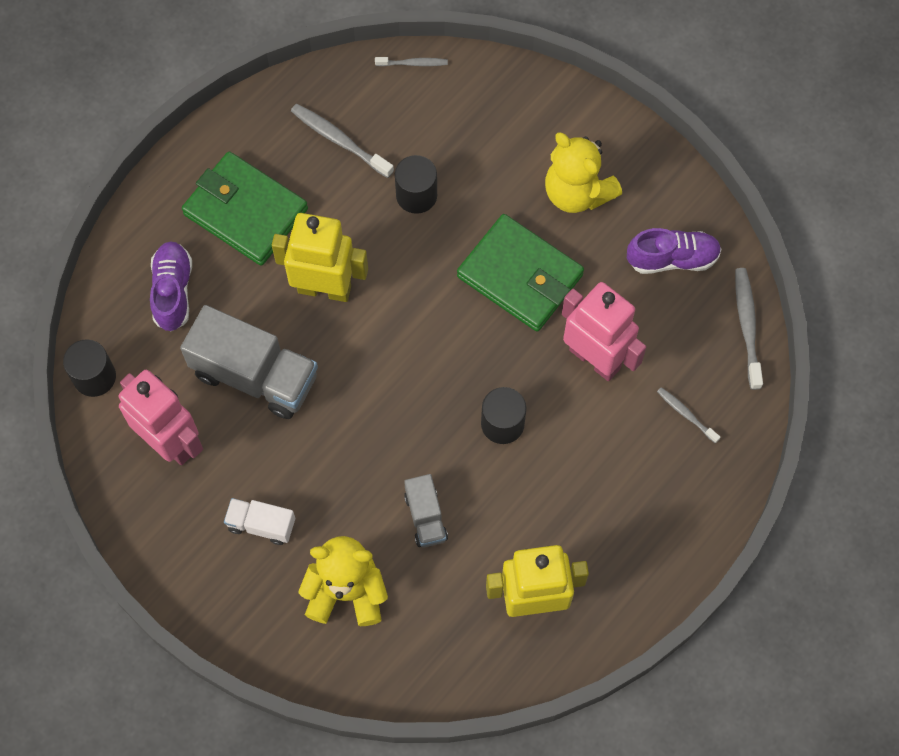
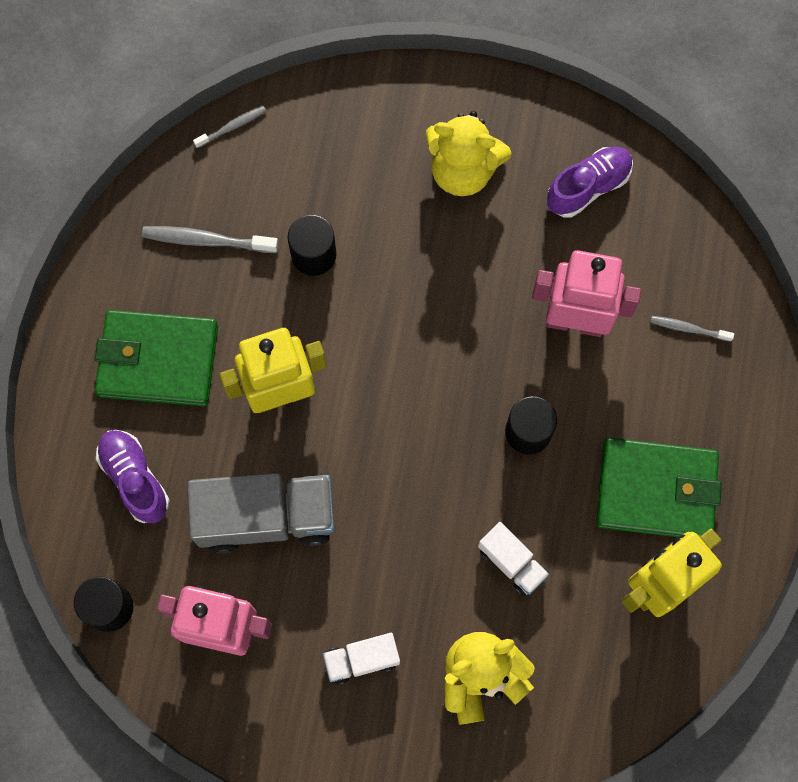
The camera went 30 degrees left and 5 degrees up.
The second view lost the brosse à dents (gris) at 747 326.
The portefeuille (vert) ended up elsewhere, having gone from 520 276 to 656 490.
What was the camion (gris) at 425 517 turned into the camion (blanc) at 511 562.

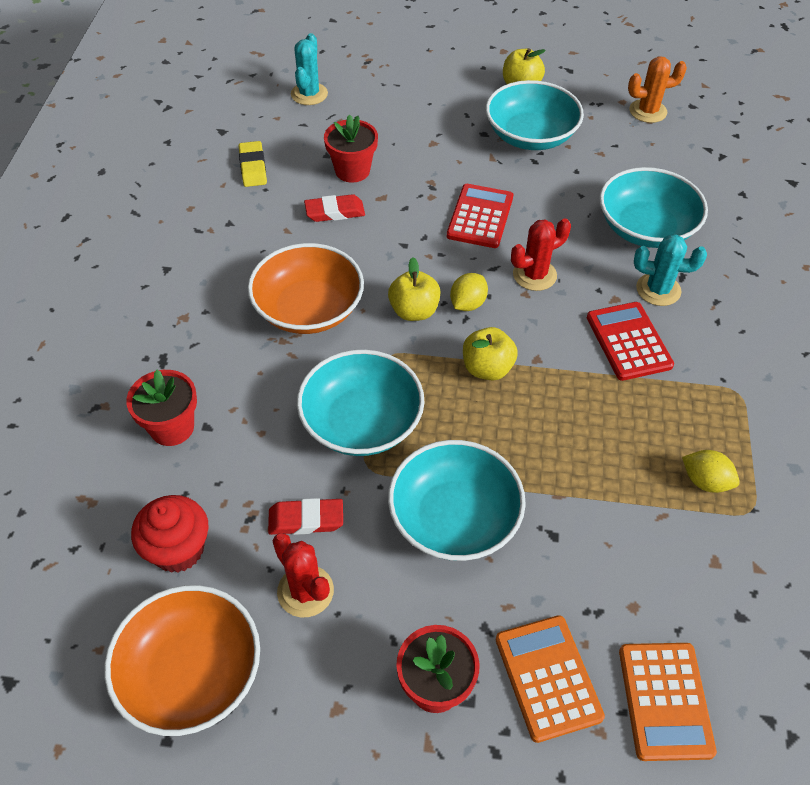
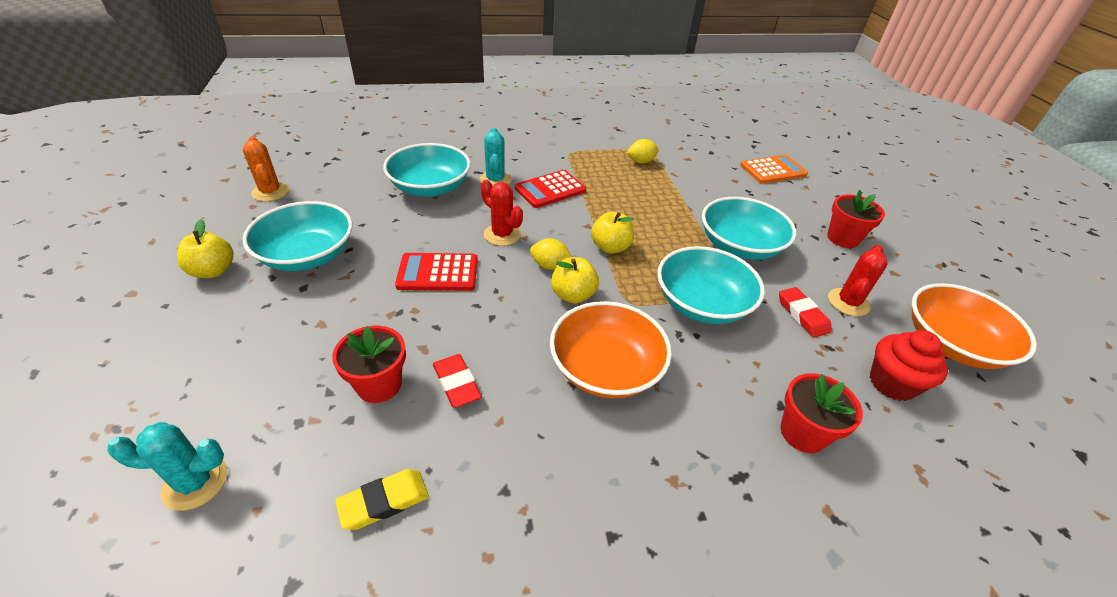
The camera went 110 degrees left and 10 degrees down.
The second view lost the calculatrice (orange) at 548 677.
The citron (jaune) at 705 481 ended up facing another way, 60 degrees clockwise from before.

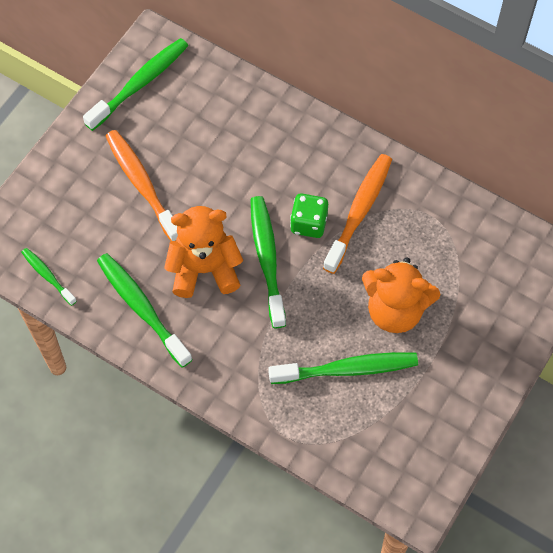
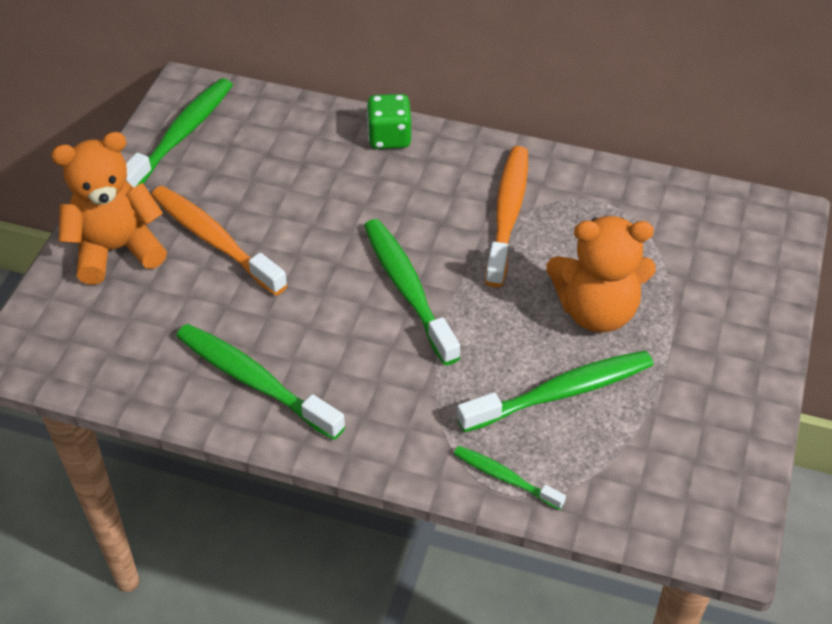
The camera went 15 degrees left and 15 degrees down.
The brosse à dents (vert) ended up elsewhere, having gone from 47 275 to 505 477.
The ours en peluche (orange) ended up elsewhere, having gone from 204 269 to 117 250.
The dé (vert) ended up elsewhere, having gone from 308 223 to 389 137.

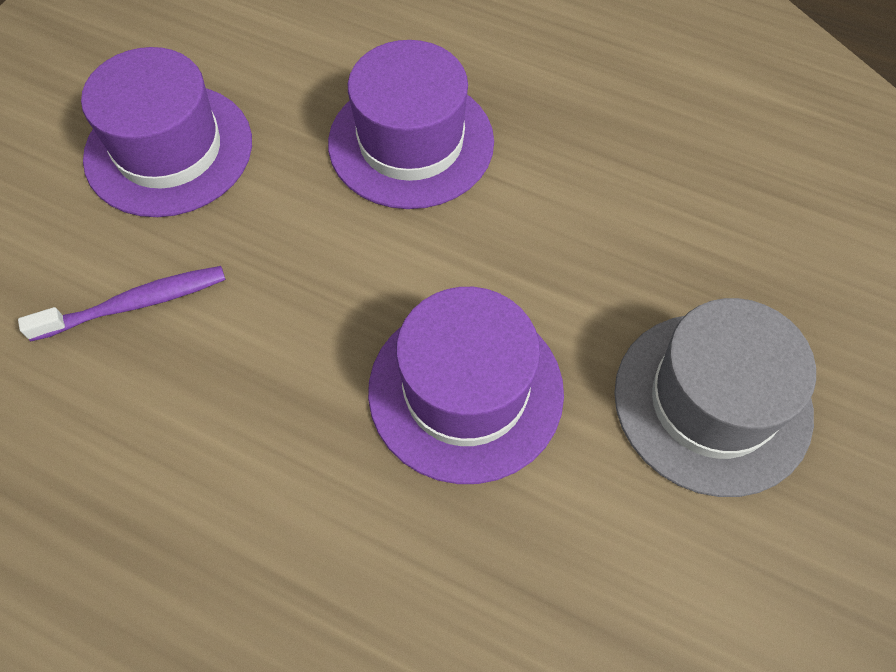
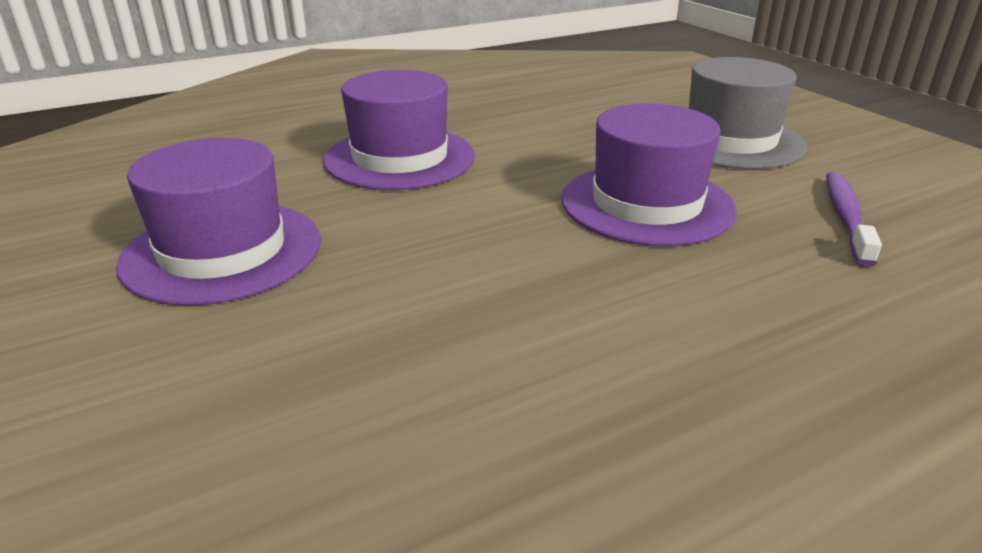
The camera went 55 degrees left and 30 degrees down.
The brosse à dents (violet) ended up elsewhere, having gone from 133 304 to 846 217.

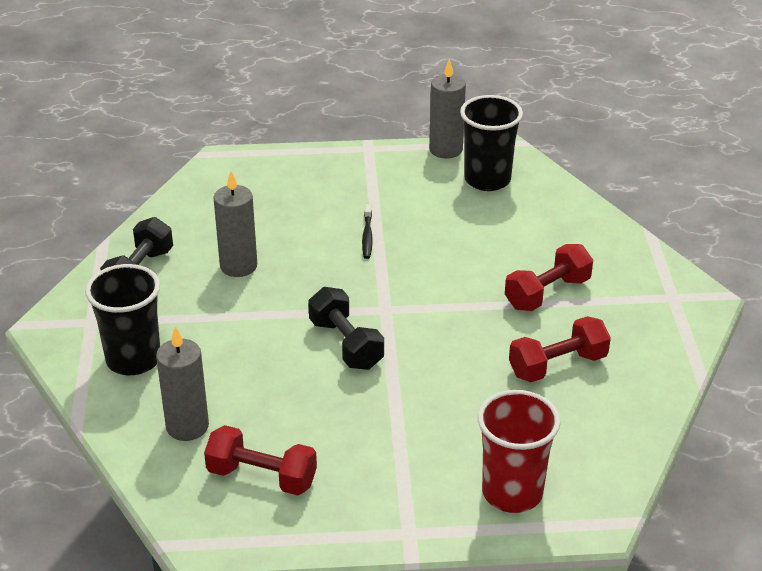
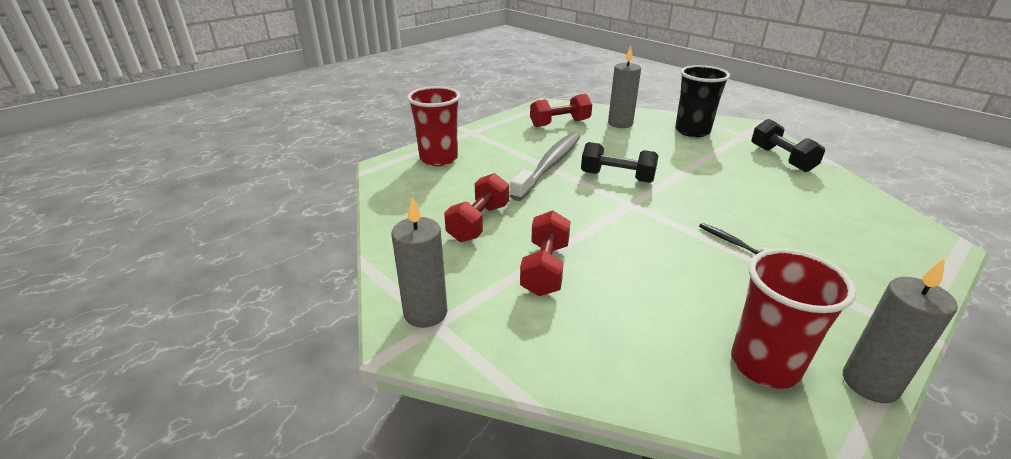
The camera went 140 degrees right and 5 degrees down.
The second view gained the brosse à dents (gris) at 550 165.
The bougie (gris) ended up elsewhere, having gone from 238 266 to 425 313.
What was the gobelet (noir) at 487 180 turned into the gobelet (rouge) at 764 365.

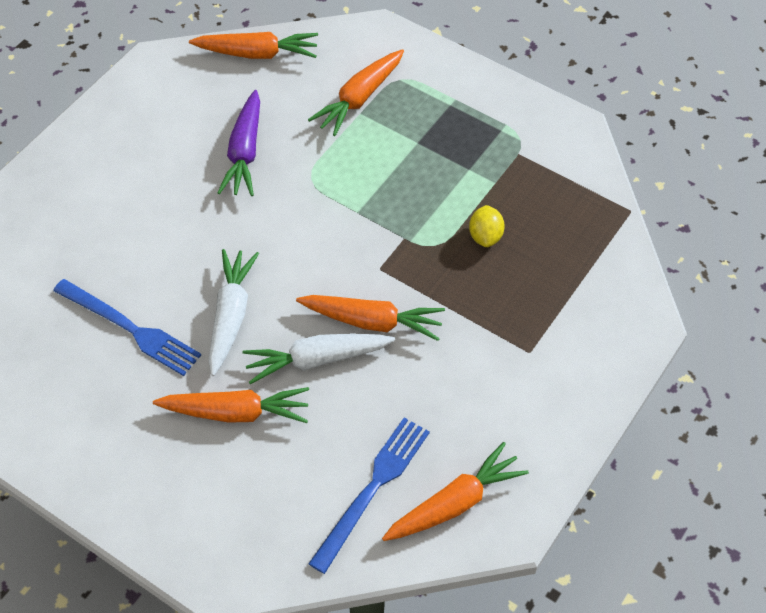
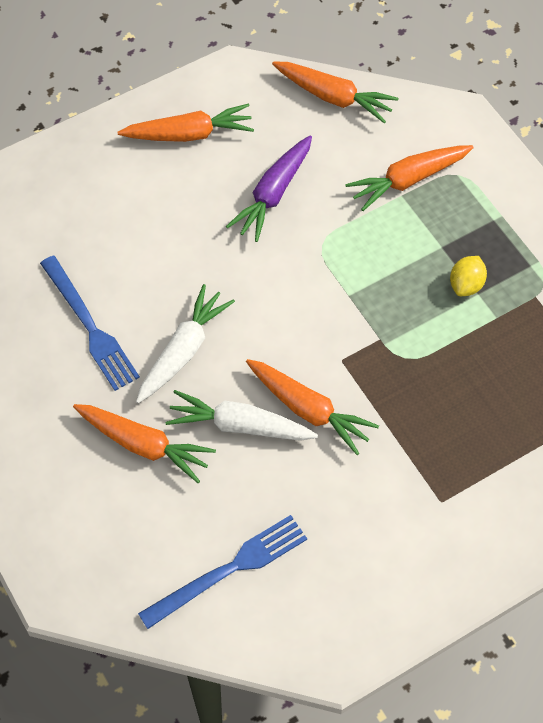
The camera went 25 degrees right and 5 degrees up.
The carotte (orange) ended up elsewhere, having gone from 455 503 to 189 134.
The citron (jaune) ended up elsewhere, having gone from 485 236 to 466 285.

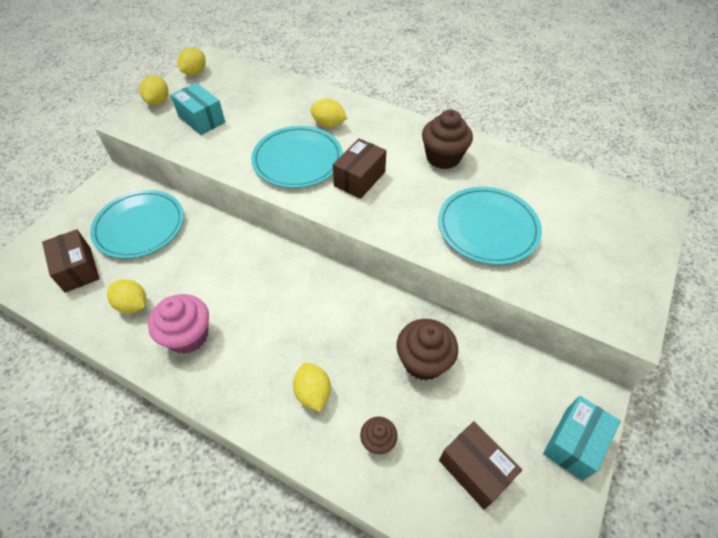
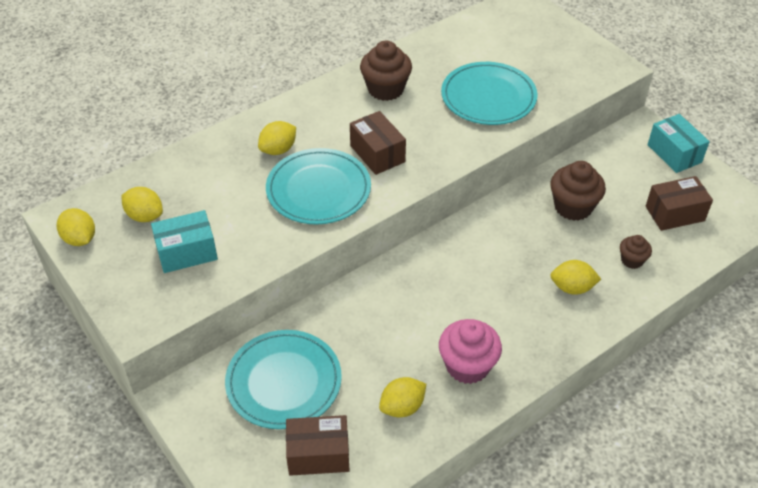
The camera went 65 degrees left and 5 degrees down.
The citron (jaune) ended up elsewhere, having gone from 158 101 to 145 216.

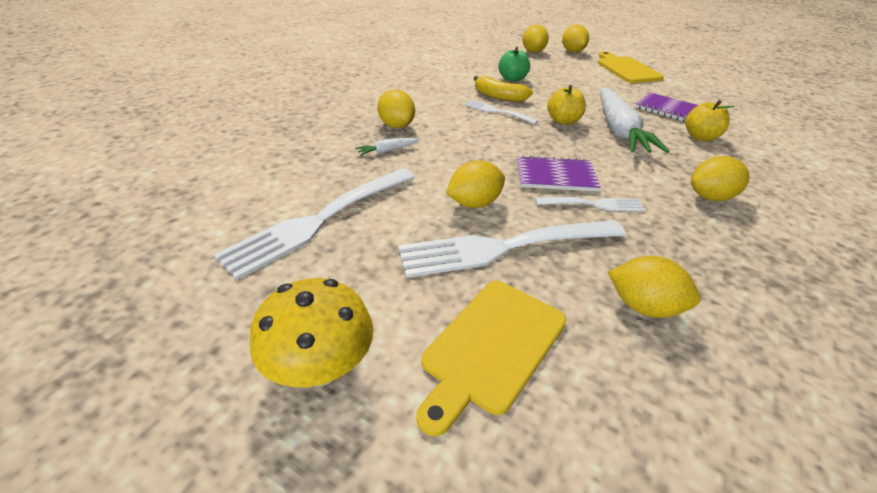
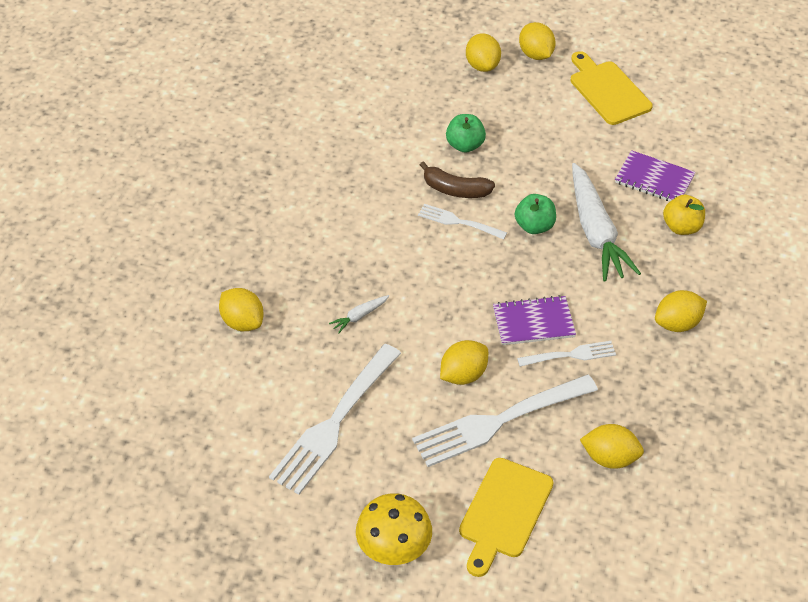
The camera went 10 degrees left and 10 degrees up.
The citron (jaune) ended up elsewhere, having gone from 396 126 to 242 322.
What was the banane (jaune) at 499 96 turned into the banane (marron) at 455 190.
What was the pomme (jaune) at 563 121 turned into the pomme (vert) at 534 226.

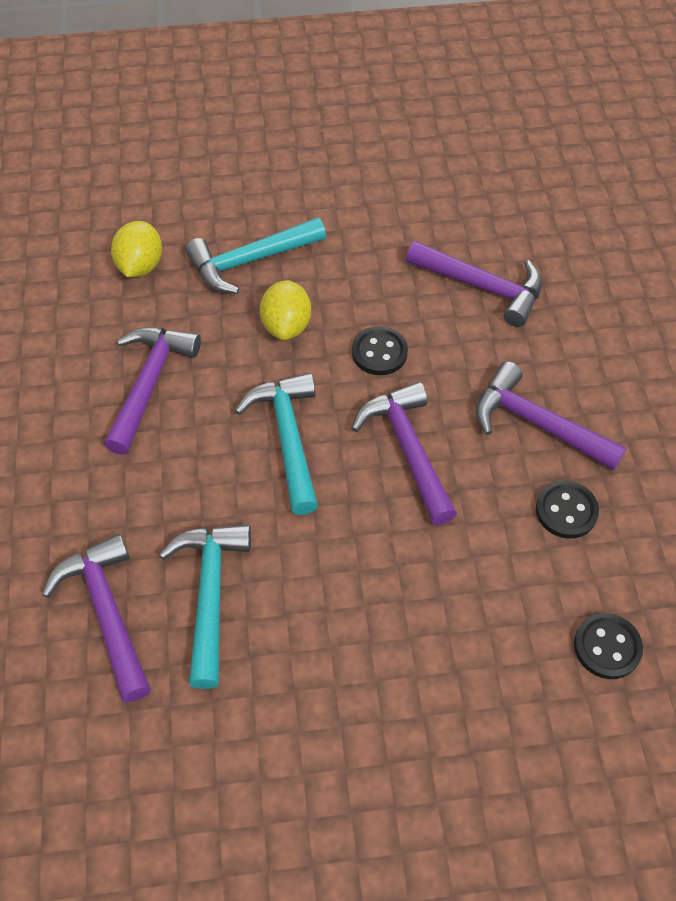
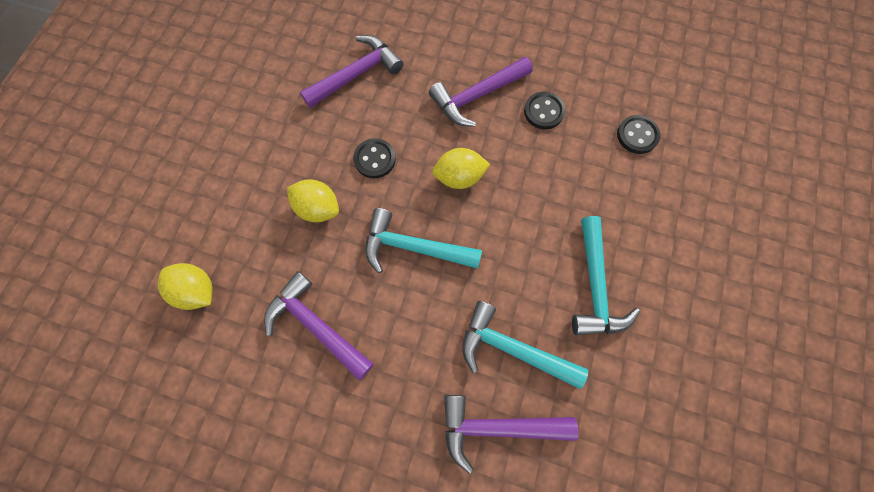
The camera went 65 degrees left and 15 degrees up.
The marteau (turquoise) ended up elsewhere, having gone from 250 261 to 595 286.
Where the marteau (violet) stood at 407 449, the citron (jaune) came to stand at 459 177.

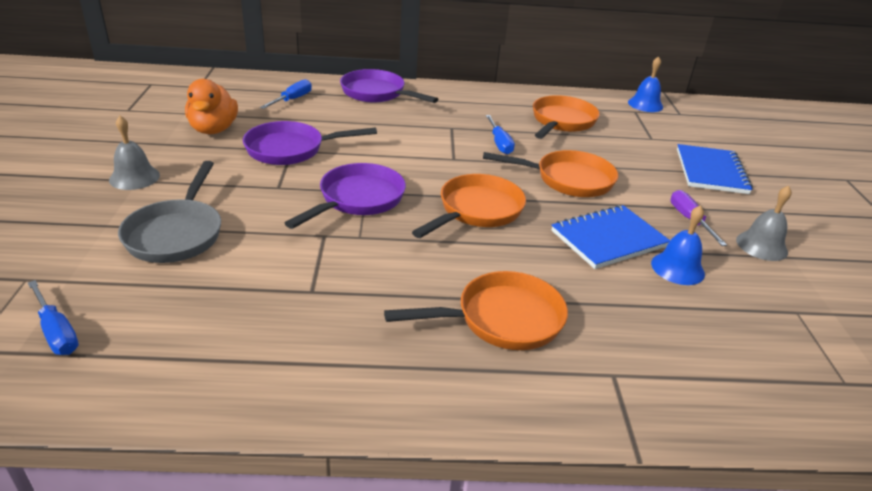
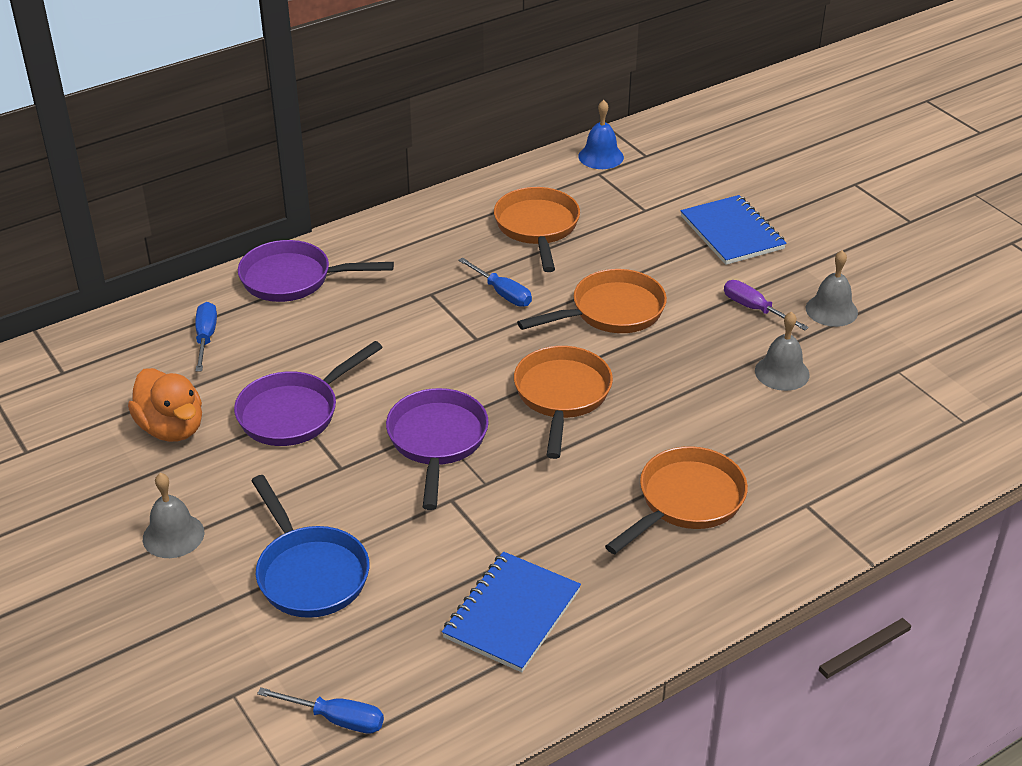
The camera went 30 degrees left and 5 degrees up.
The carnet (bleu) ended up elsewhere, having gone from 608 239 to 511 614.
What was the poêle (gris) at 176 233 turned into the poêle (bleu) at 309 573.
What was the cloche (bleu) at 677 268 turned into the cloche (gris) at 782 372.

